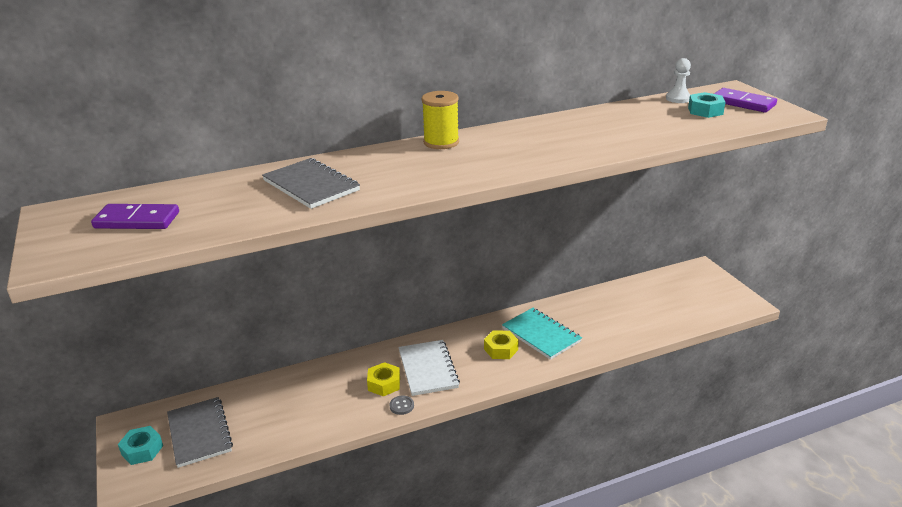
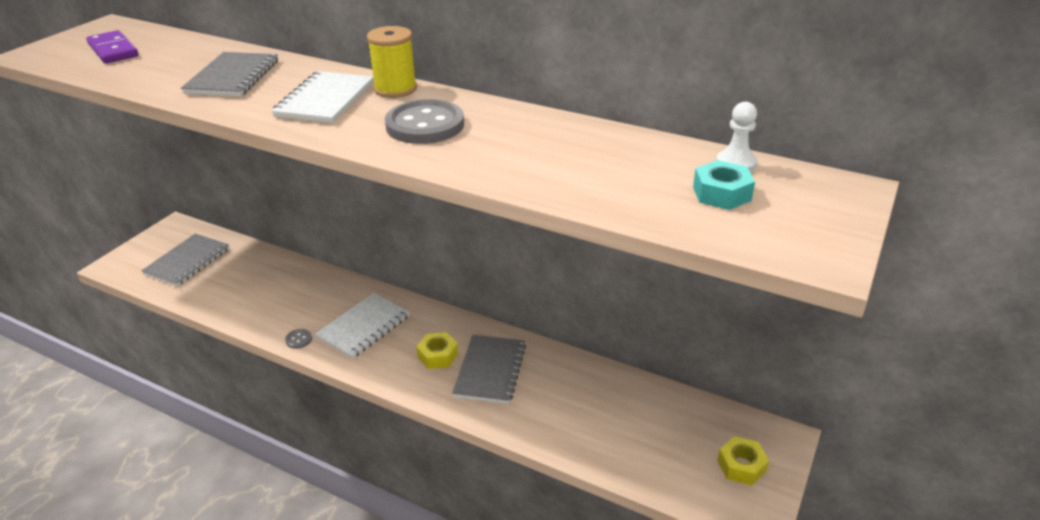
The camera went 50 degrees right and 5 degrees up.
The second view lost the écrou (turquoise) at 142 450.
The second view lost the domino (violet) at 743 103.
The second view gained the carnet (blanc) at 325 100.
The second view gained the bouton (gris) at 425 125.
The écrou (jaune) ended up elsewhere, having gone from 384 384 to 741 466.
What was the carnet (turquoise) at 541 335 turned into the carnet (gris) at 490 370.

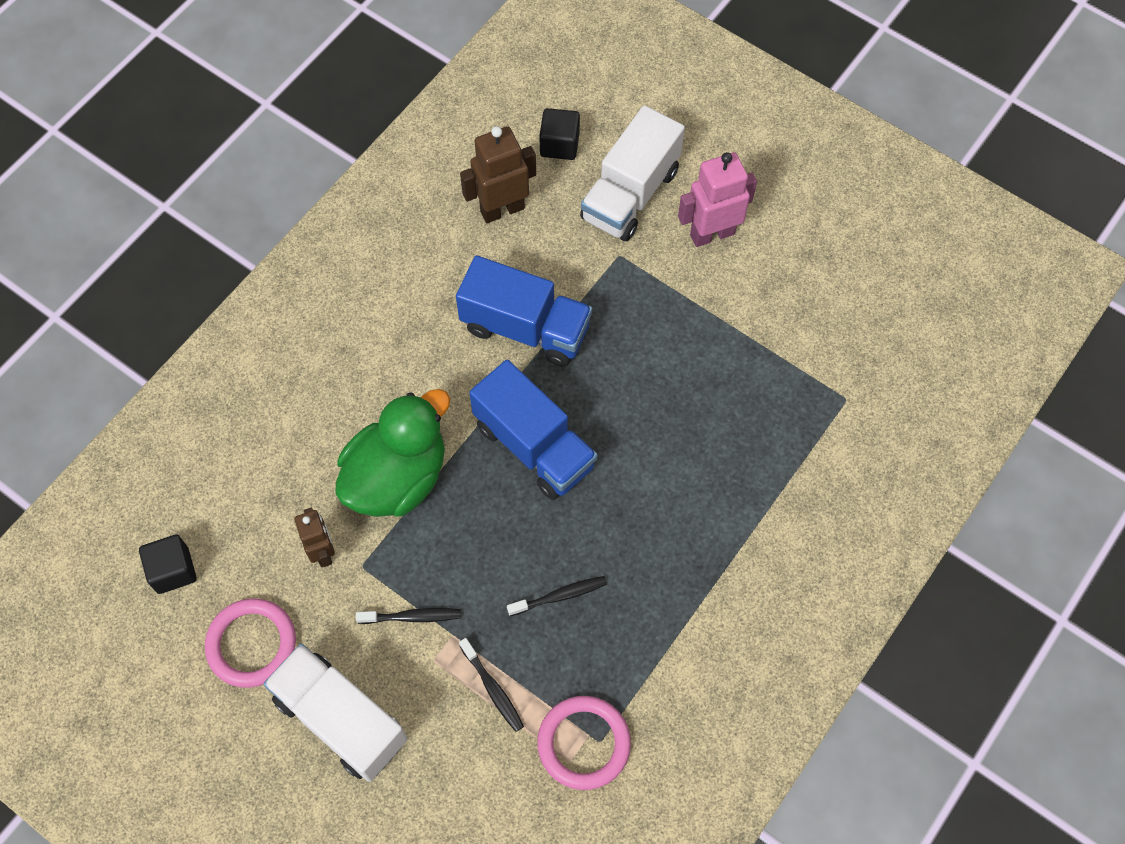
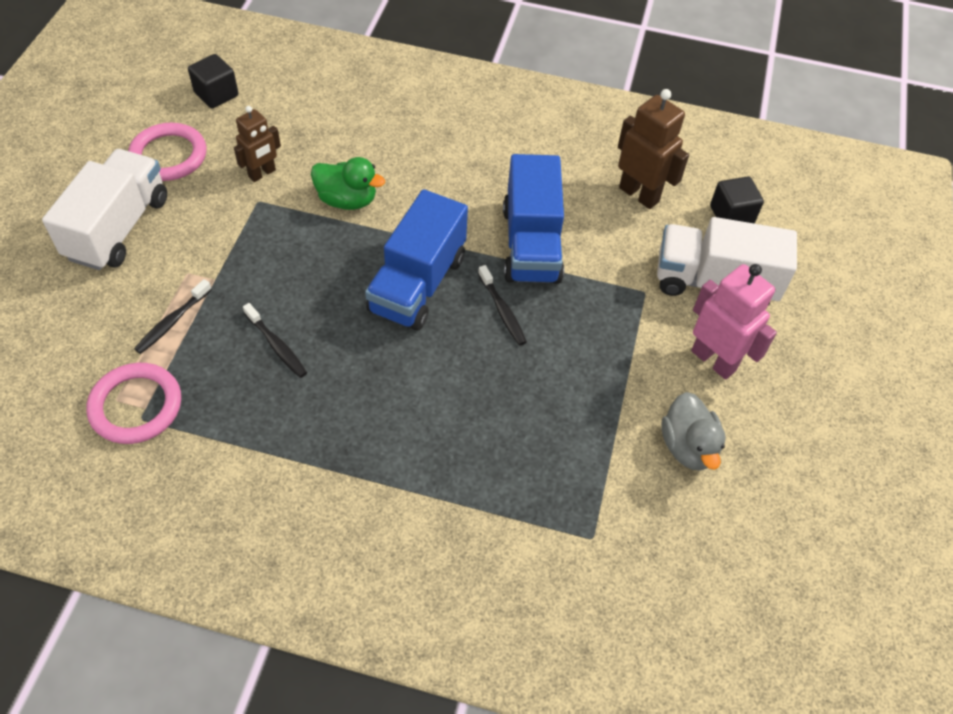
The camera went 65 degrees right and 10 degrees down.
The second view gained the canard (gris) at 688 447.
The brosse à dents (noir) ended up elsewhere, having gone from 412 617 to 502 311.
The size of the canard (vert) at 397 477 changed by a factor of 0.59.

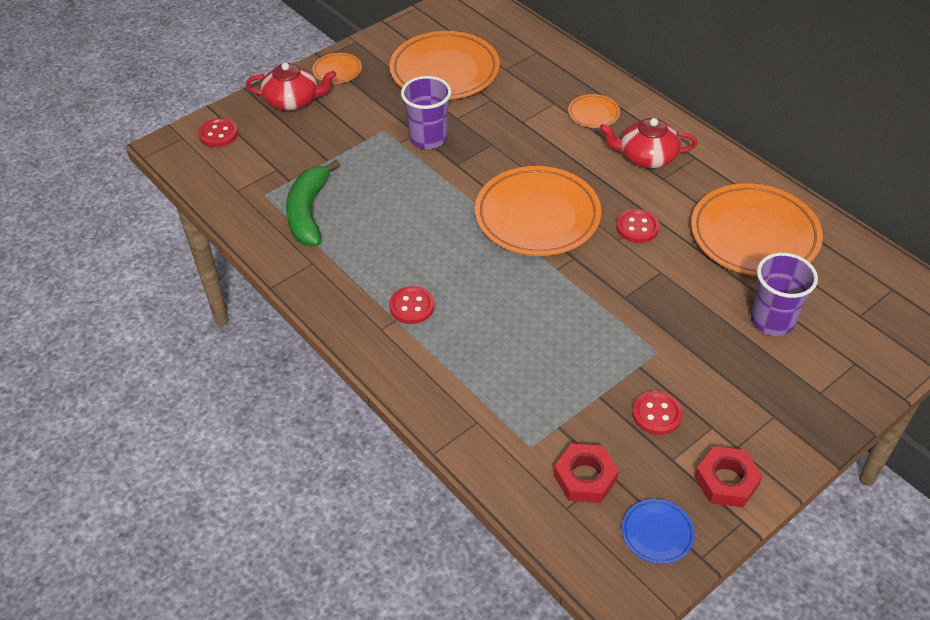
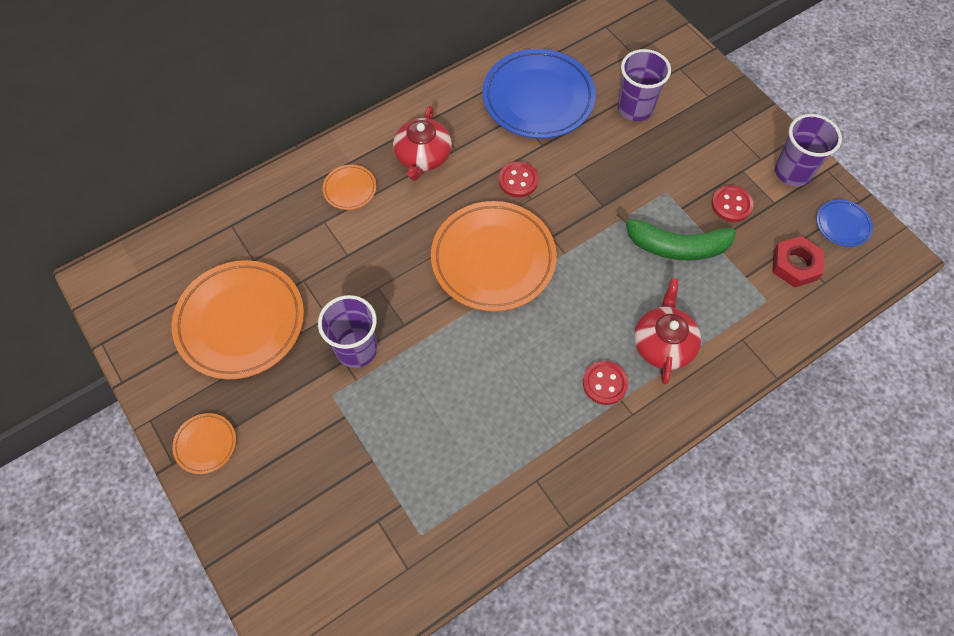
The camera went 85 degrees left and 15 degrees up.
The second view lost the bouton (rouge) at 218 134.
The théière (rouge) ended up elsewhere, having gone from 293 100 to 663 343.
The banane (vert) ended up elsewhere, having gone from 308 212 to 675 246.
Where the écrou (rouge) stood at 726 481, the gobelet (violet) came to stand at 792 172.
What was the assiette (orange) at 754 235 turned into the assiette (bleu) at 538 98.

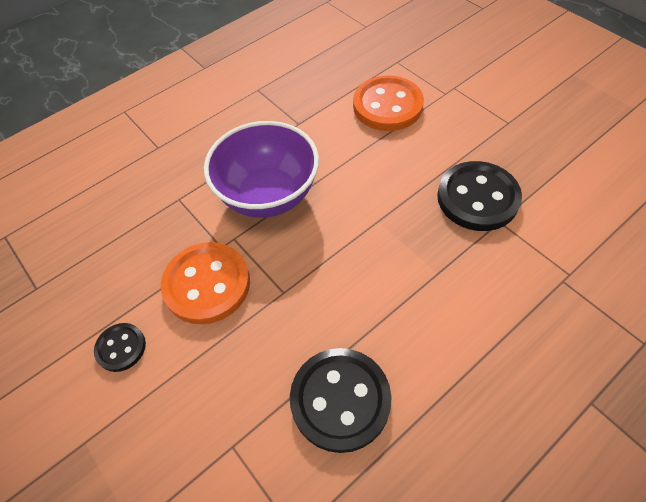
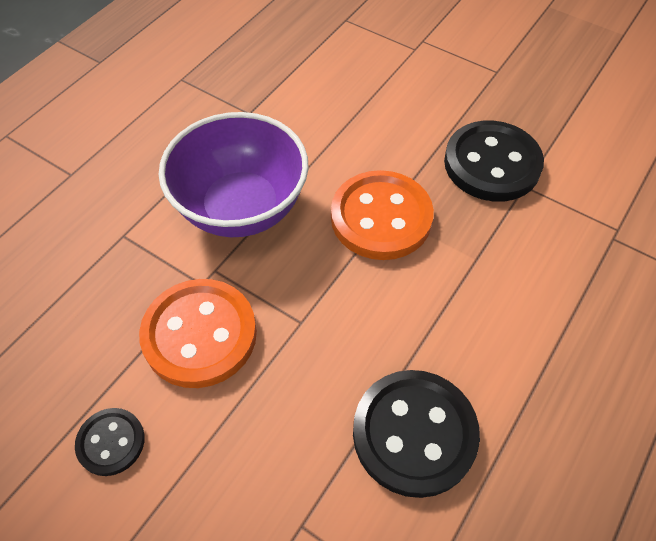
The camera went 20 degrees left and 0 degrees up.
The bouton (orange) ended up elsewhere, having gone from 387 106 to 381 217.

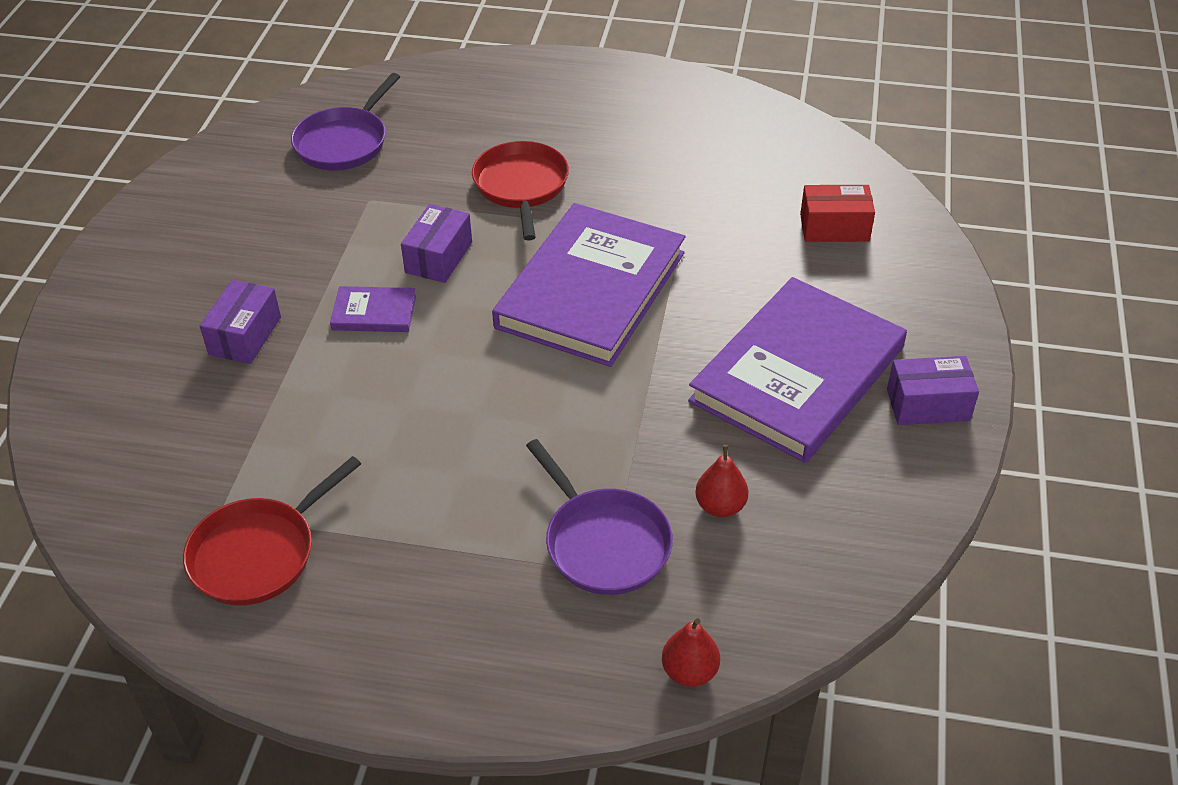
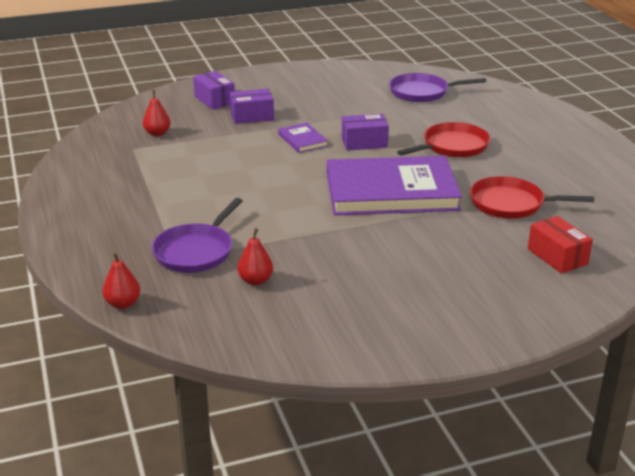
The camera went 60 degrees right and 15 degrees down.
The second view lost the livre (violet) at 797 374.
The second view gained the poire (rouge) at 157 133.
The poêle (rouge) ended up elsewhere, having gone from 258 554 to 511 204.
The boîte (violet) ended up elsewhere, having gone from 928 405 to 214 100.

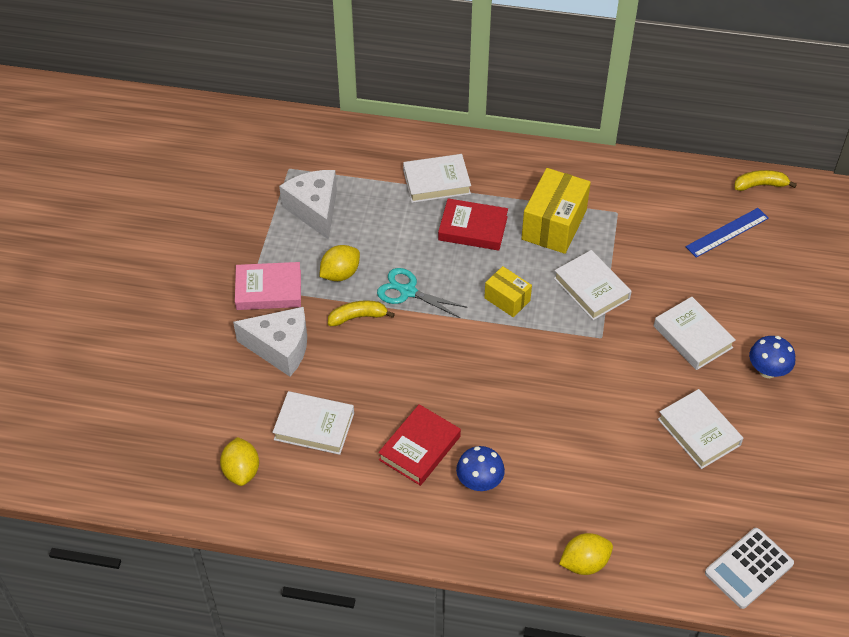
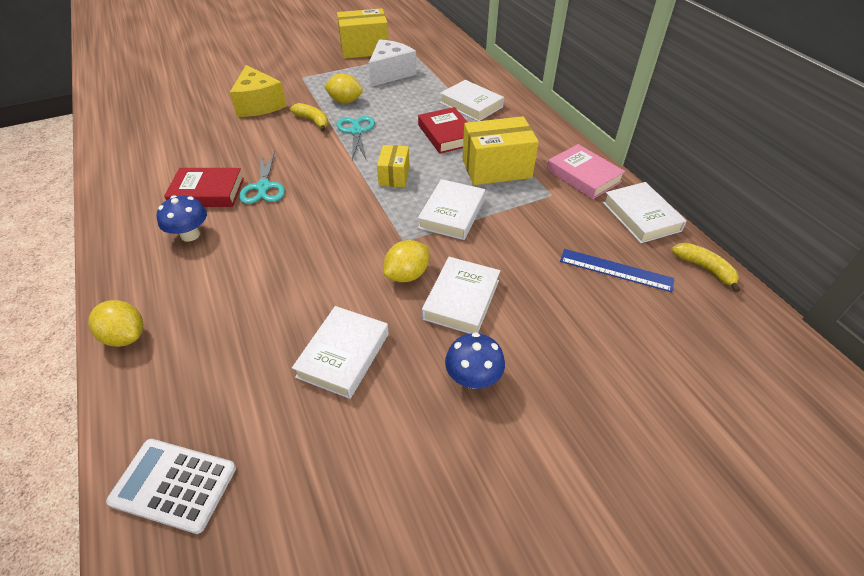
The camera went 55 degrees right and 5 degrees down.
The second view gained the ciseaux (turquoise) at 263 187.
The second view gained the boîte (jaune) at 364 49.
The citron (jaune) ended up elsewhere, having gone from 241 471 to 407 275.
The livre (rose) ended up elsewhere, having gone from 268 290 to 583 176.
The livre (blanc) ended up elsewhere, having gone from 314 426 to 641 216.
What was the fromage (blanc) at 280 348 turned into the fromage (jaune) at 259 104.

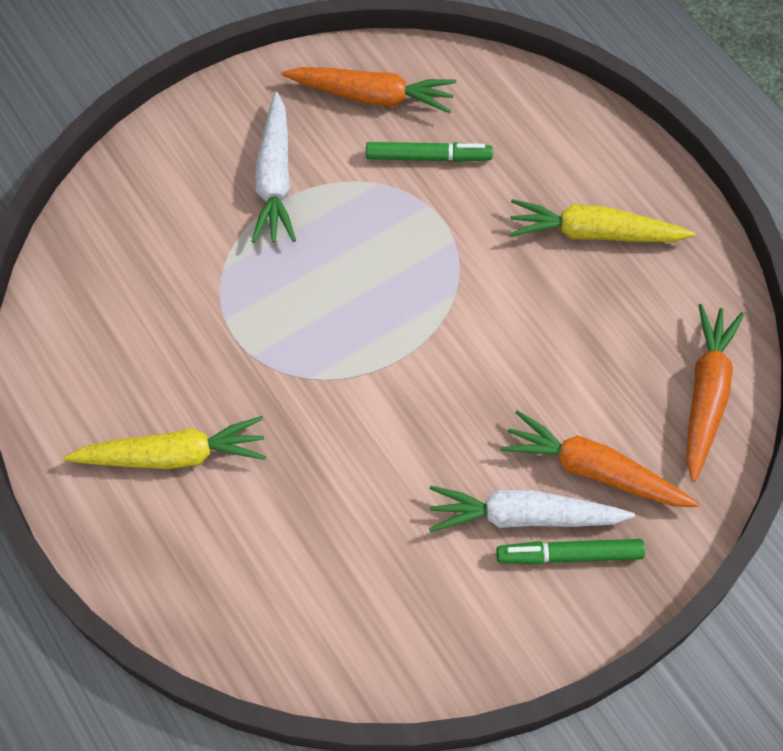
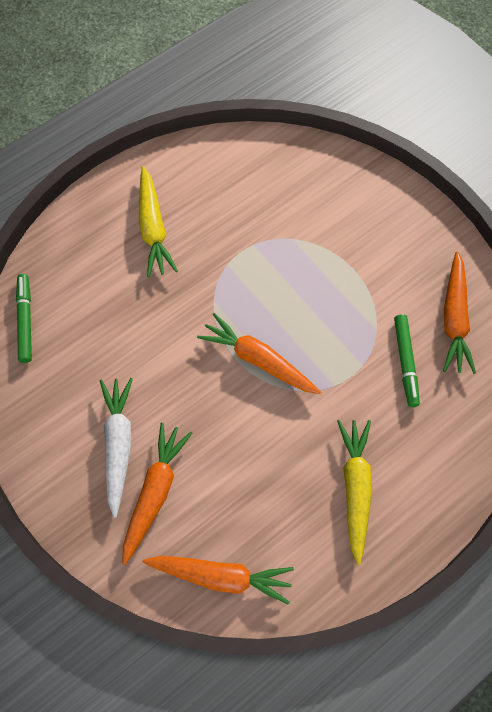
The camera went 85 degrees right and 5 degrees up.
The second view lost the carotte (blanc) at 275 179.
The second view gained the carotte (orange) at 258 360.
The feutre (vert) ended up elsewhere, having gone from 569 555 to 25 320.

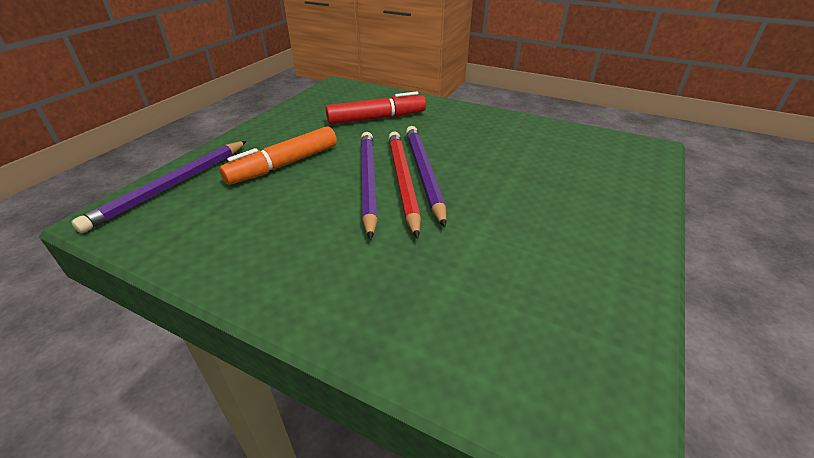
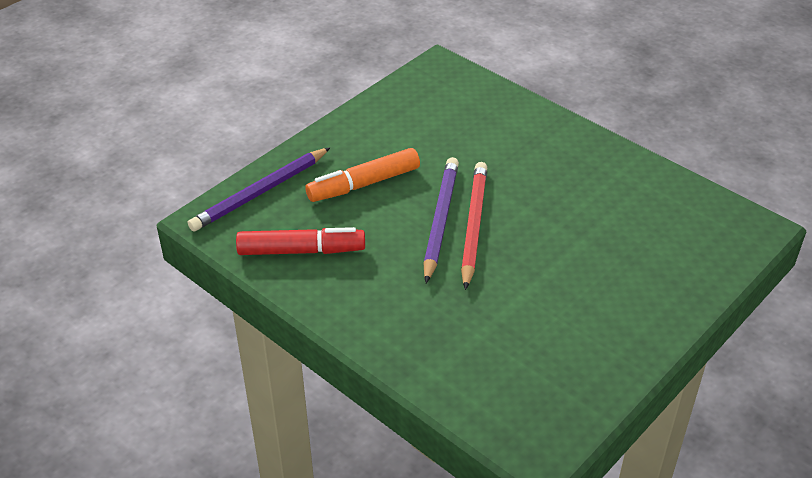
The camera went 15 degrees right and 5 degrees up.
The second view lost the crayon (violet) at 424 174.
The feutre (rouge) ended up elsewhere, having gone from 376 118 to 301 250.

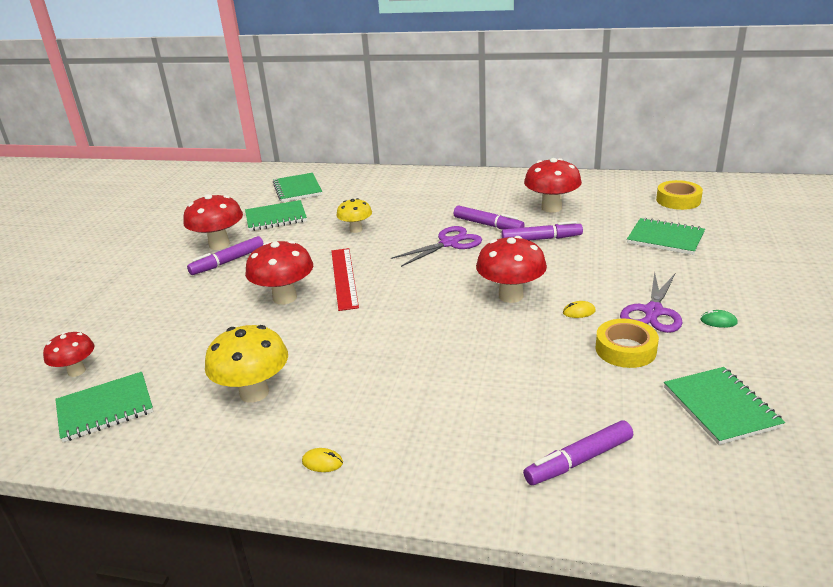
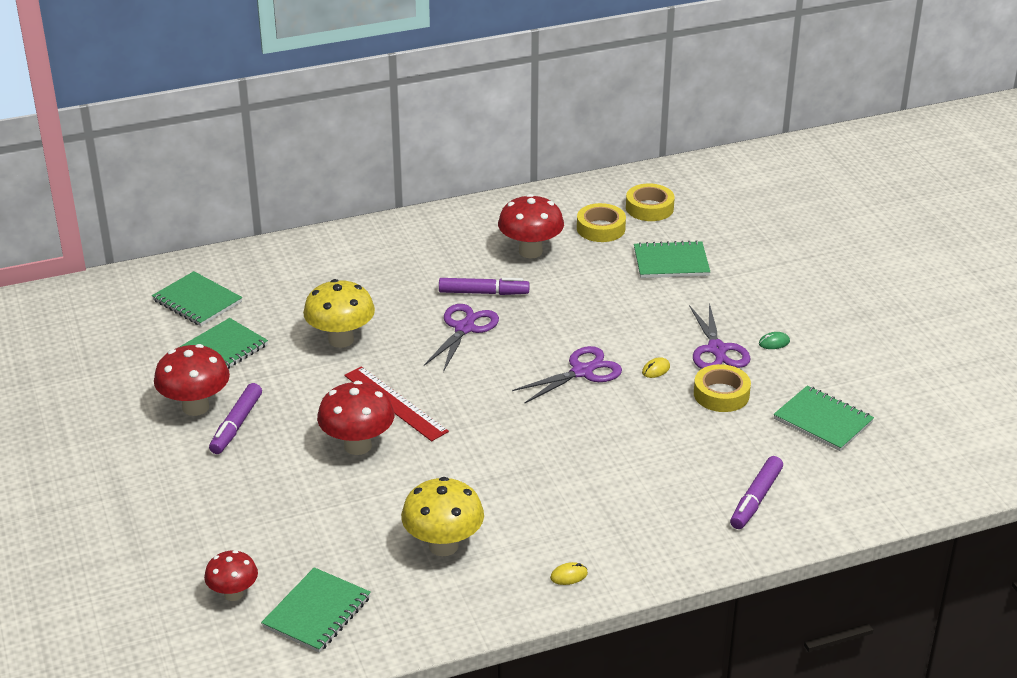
The camera went 35 degrees left and 5 degrees up.
The second view lost the feutre (violet) at 541 239.
The second view gained the ruban adhésif (jaune) at 601 228.
Where the champignon (rouge) stood at 511 296, the ciseaux (violet) came to stand at 582 372.
The size of the champignon (jaune) at 356 229 changed by a factor of 1.60.

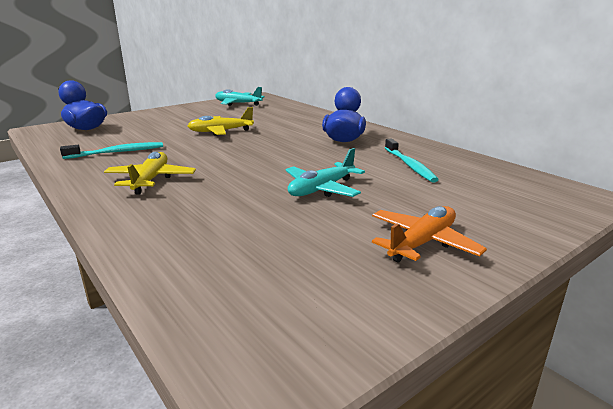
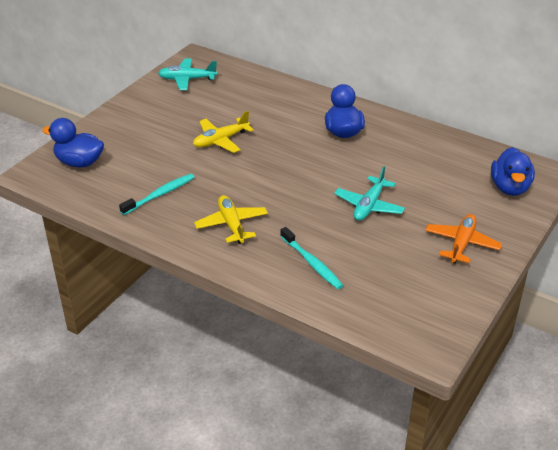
The camera went 20 degrees left and 15 degrees up.
The second view gained the canard (bleu) at 509 188.
The brosse à dents (turquoise) ended up elsewhere, having gone from 409 165 to 312 263.

